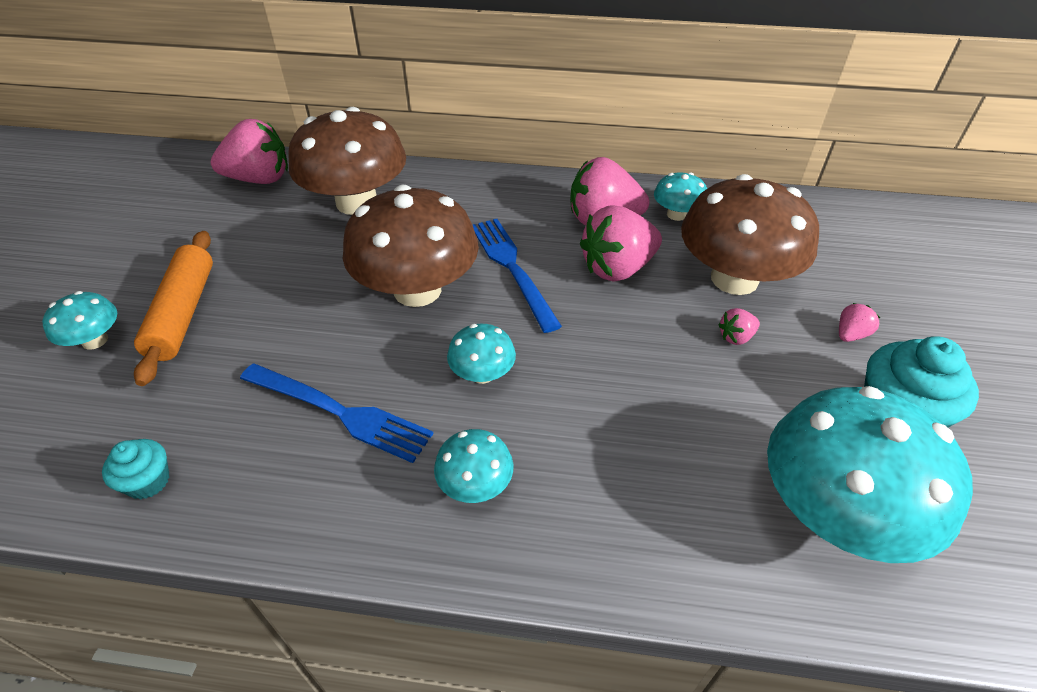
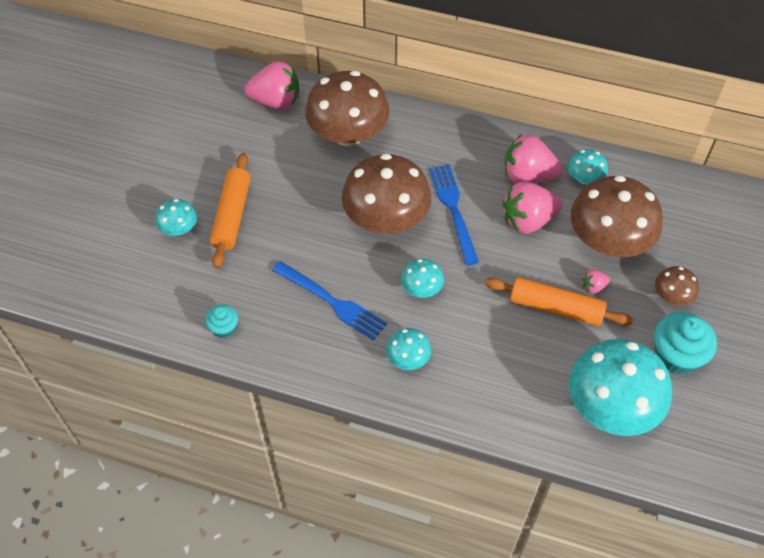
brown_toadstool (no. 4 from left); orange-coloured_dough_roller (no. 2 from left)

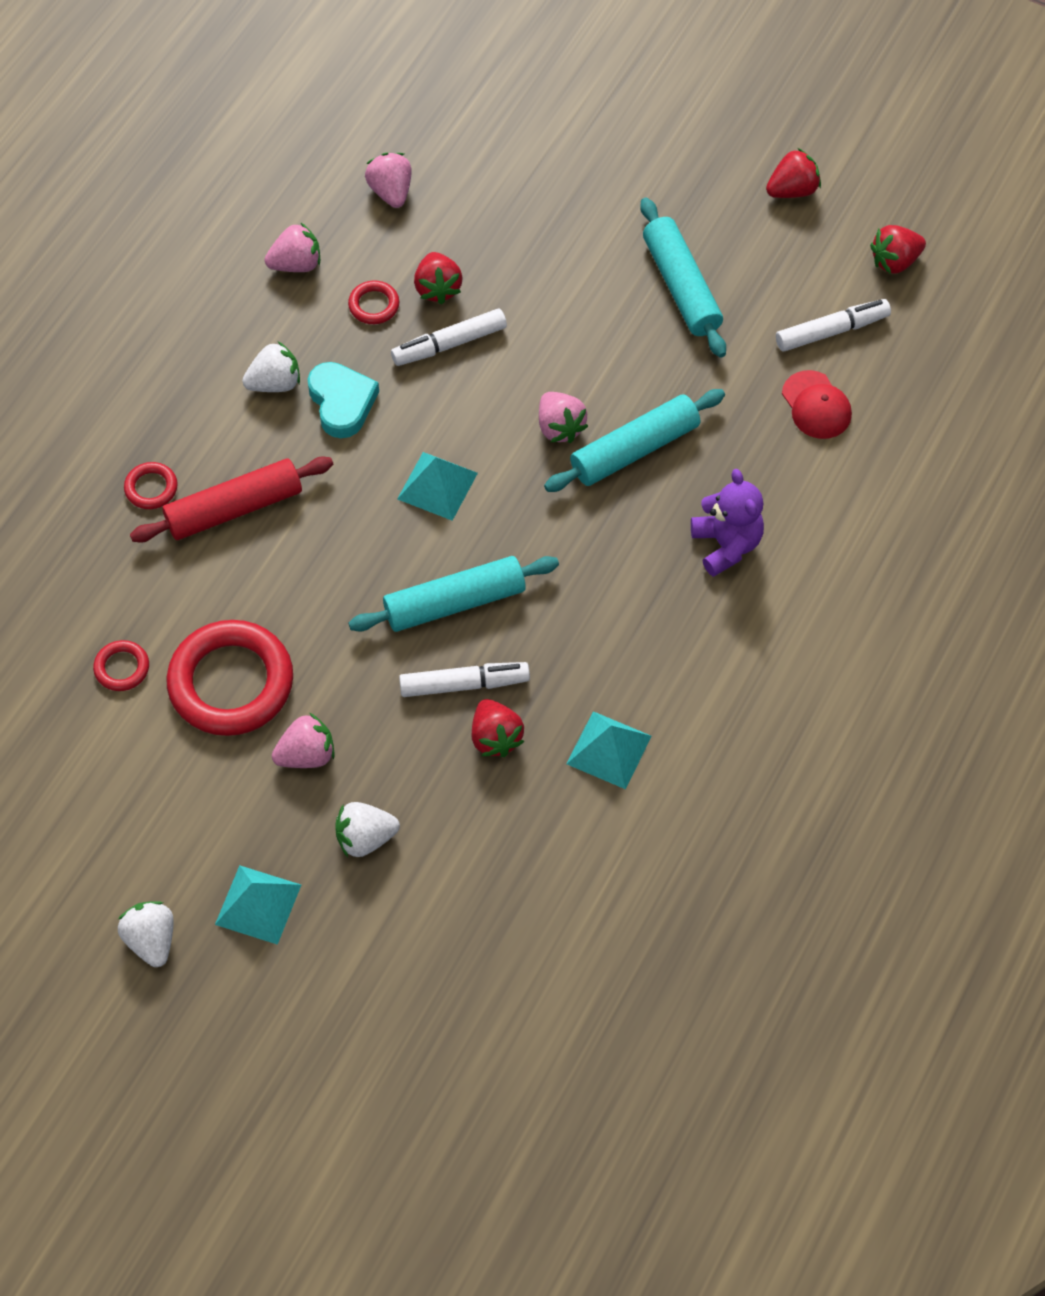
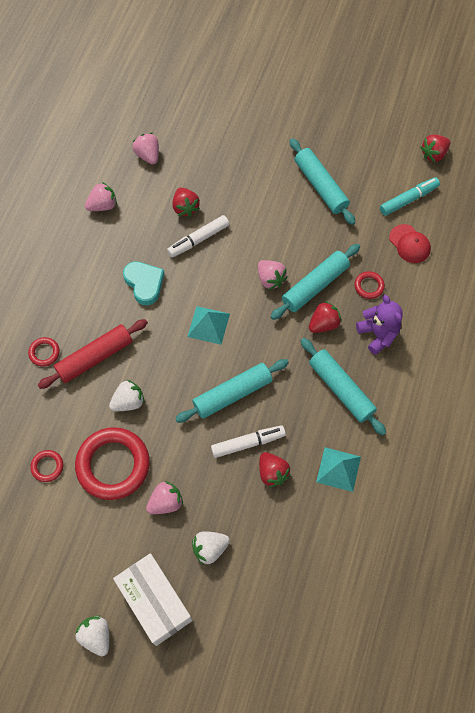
scarlet_strawberry (no. 3 from left); scarlet_torus (no. 4 from left); turquoise_marker; snow-white_strawberry (no. 2 from left); snow-white_parcel; turquoise_dough_roller (no. 4 from left)

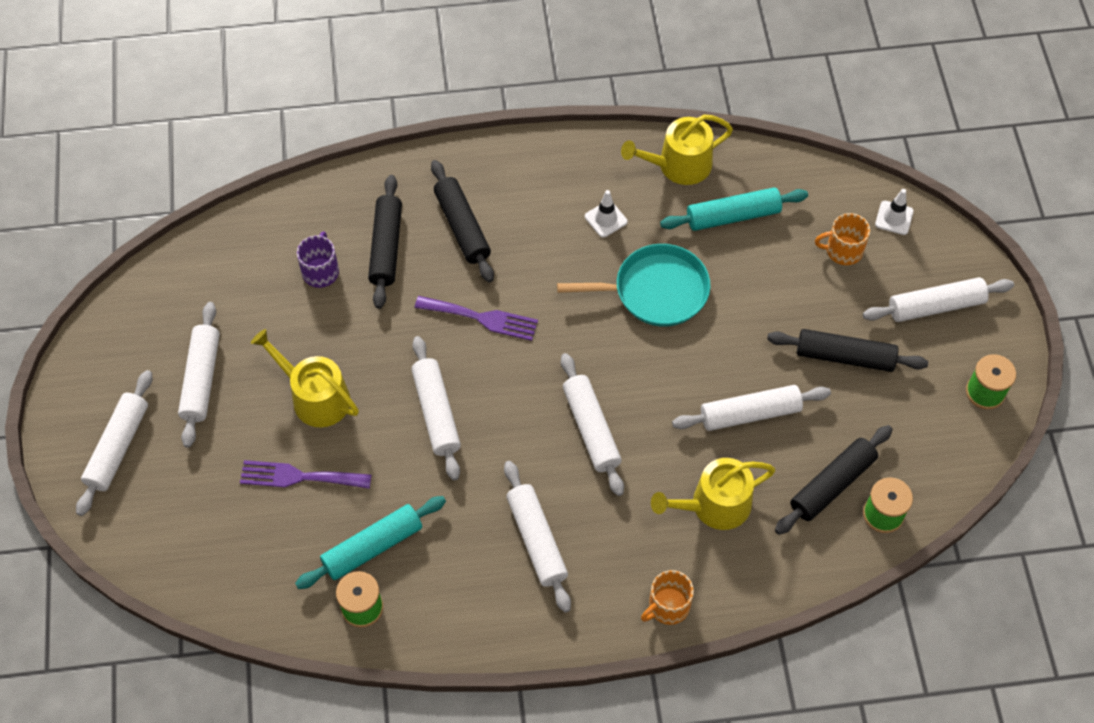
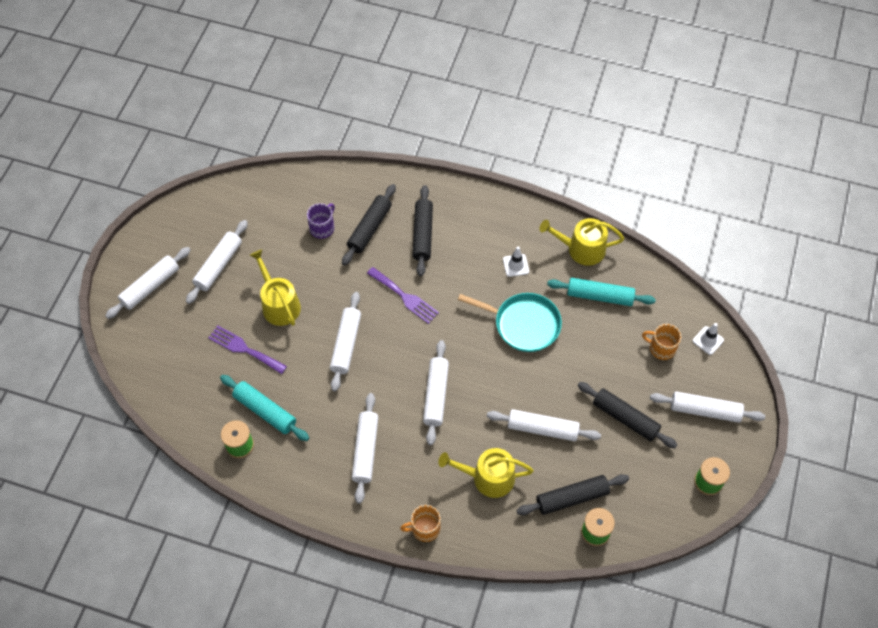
turquoise_dough_roller (no. 1 from left)

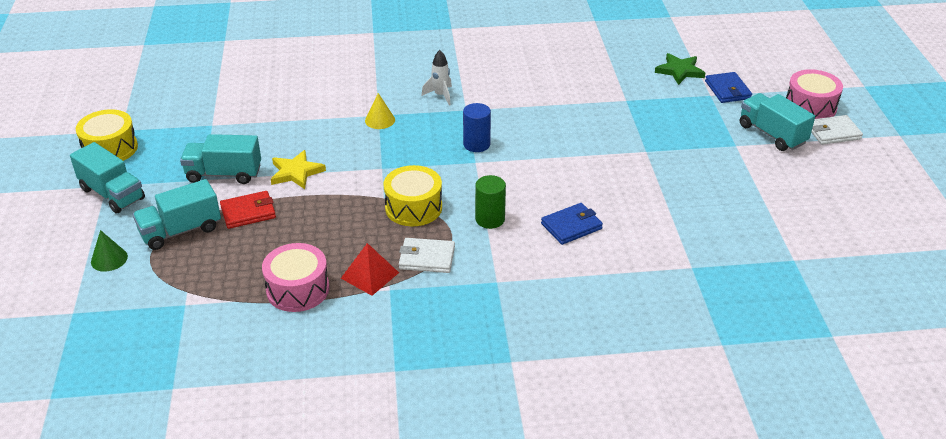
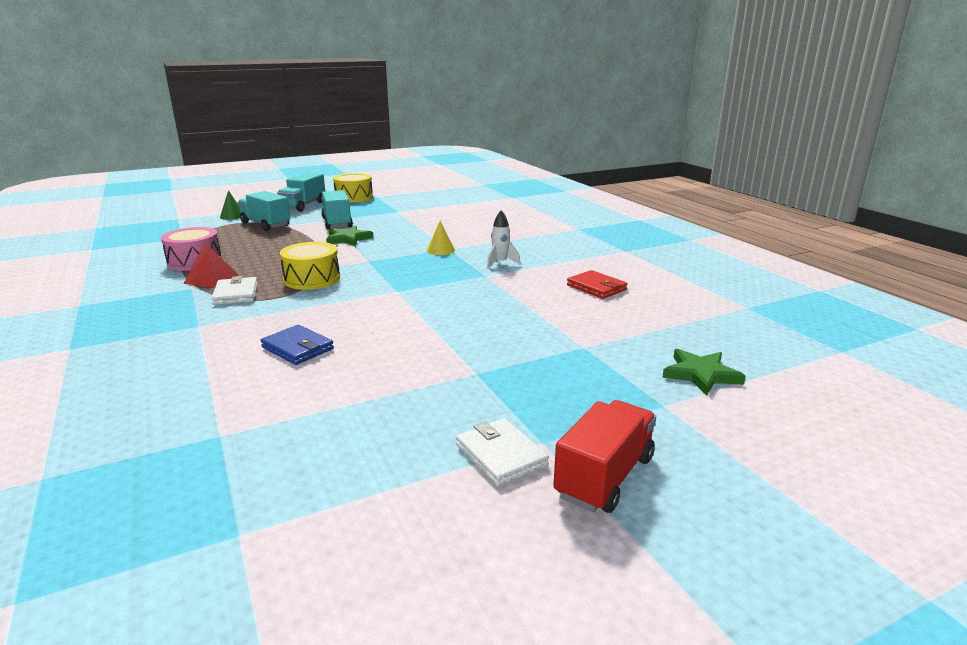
rose-pink_toy_drum (no. 2 from left in the first image); royal_blue_billfold (no. 2 from left in the first image); scarlet_toy_truck; royal_blue_solid_cylinder; snow-white_billfold (no. 2 from left); emerald_star_shape (no. 1 from left); emerald_solid_cylinder; scarlet_billfold

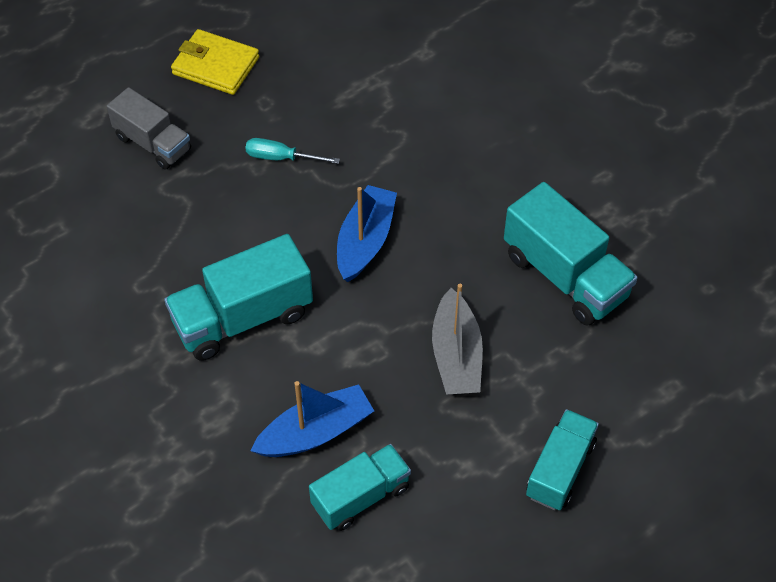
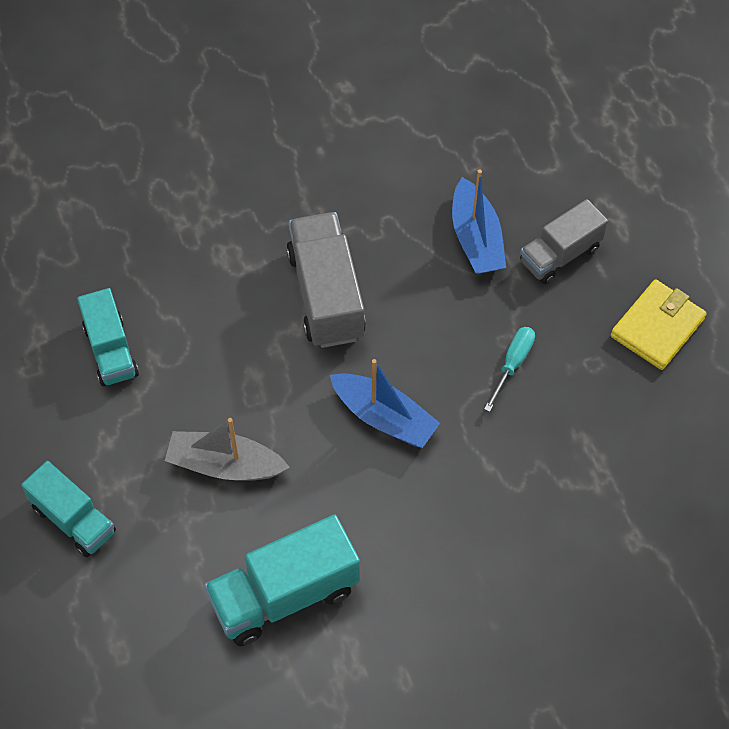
ash-grey_toy_truck (no. 1 from left); royal_blue_toy_boat (no. 2 from left)

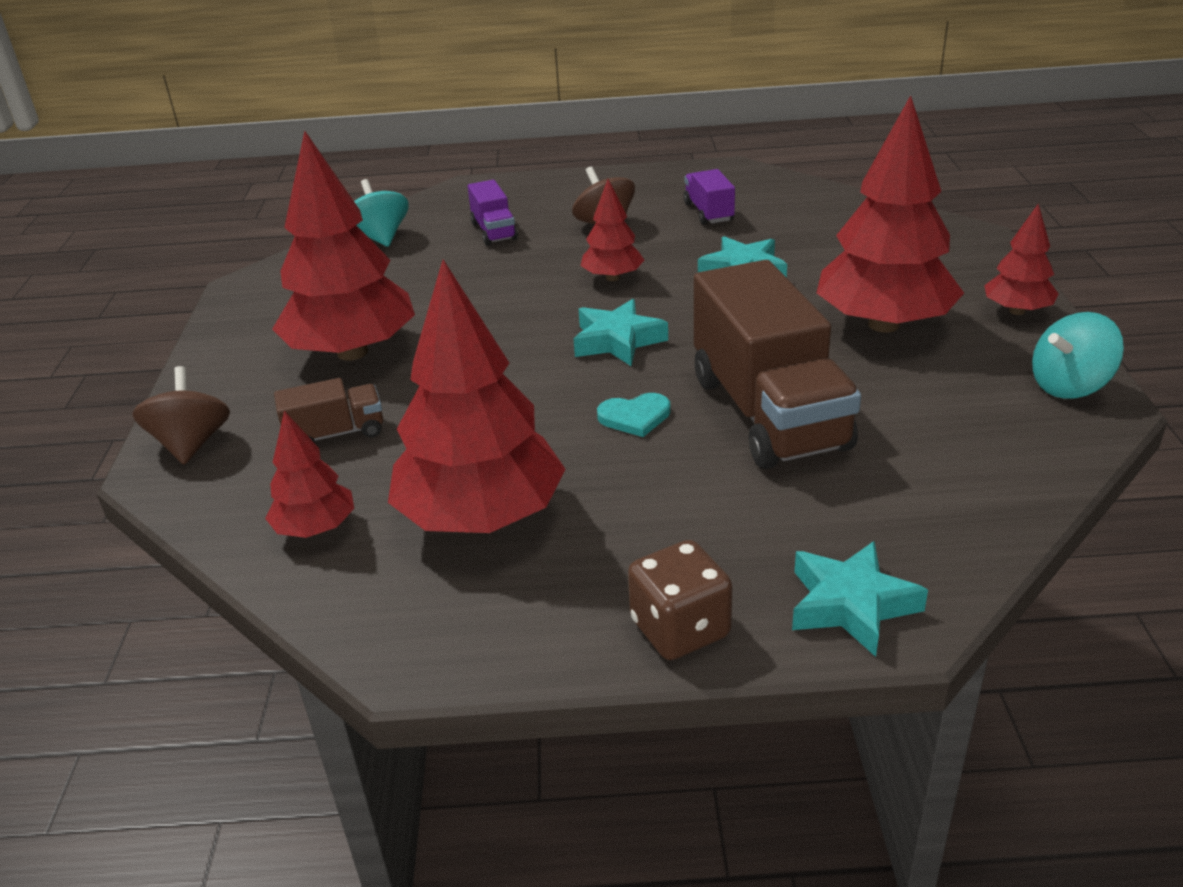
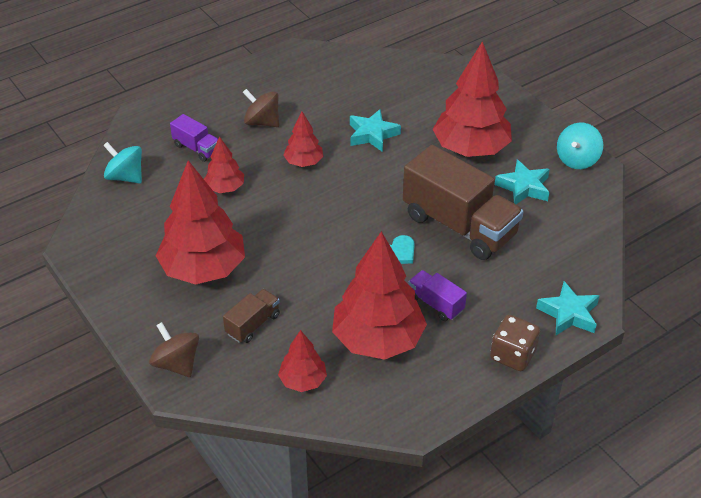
royal_purple_toy_truck (no. 2 from left); scarlet_tree (no. 2 from left); turquoise_star_shape (no. 2 from left)

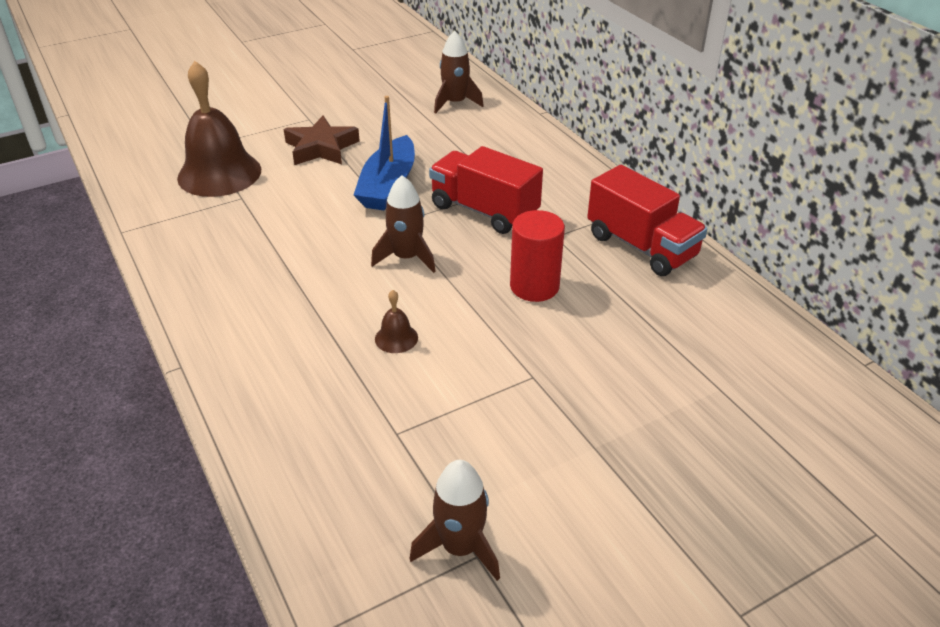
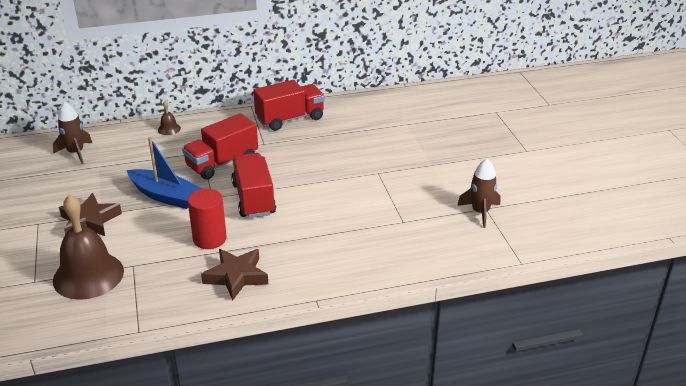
scarlet_toy_truck (no. 2 from left); scarlet_solid_cylinder; brown_hand_bell (no. 2 from left); brown_star_shape (no. 2 from left)

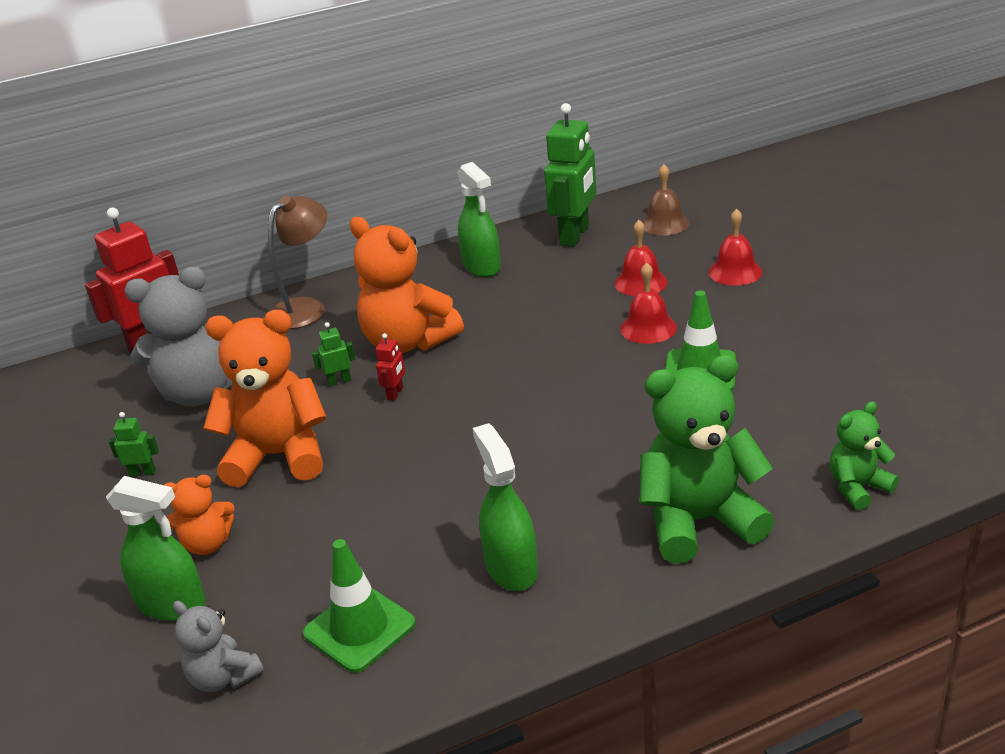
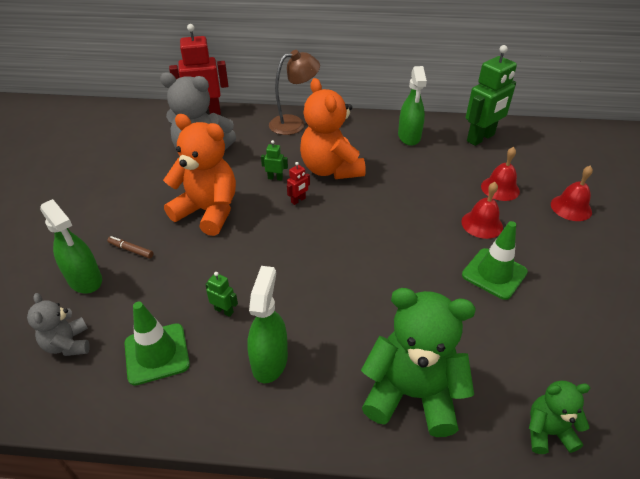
brown_hand_bell; emerald_robot_figure (no. 1 from left); brown_marker

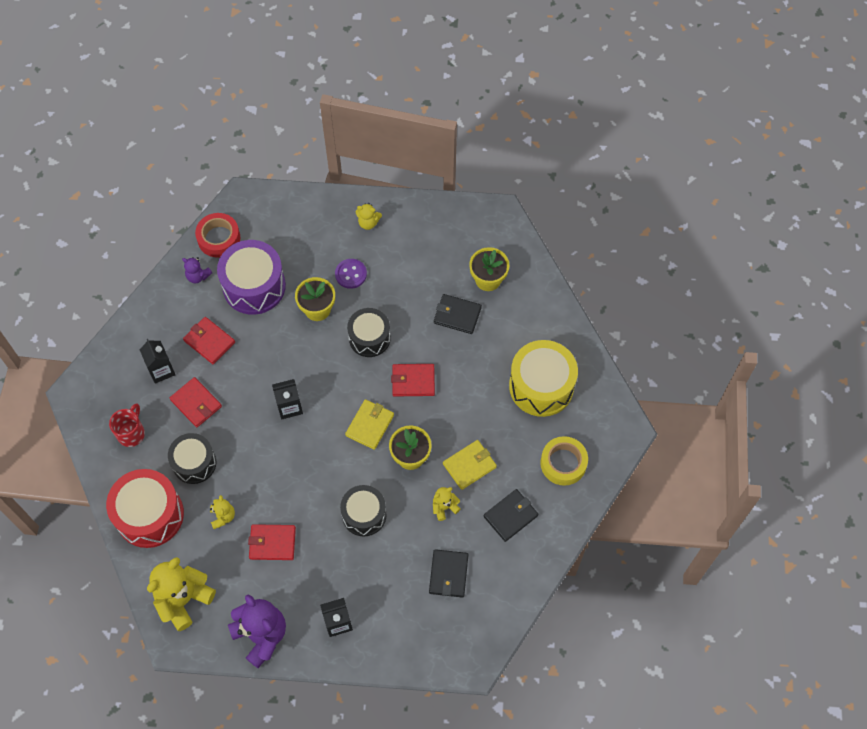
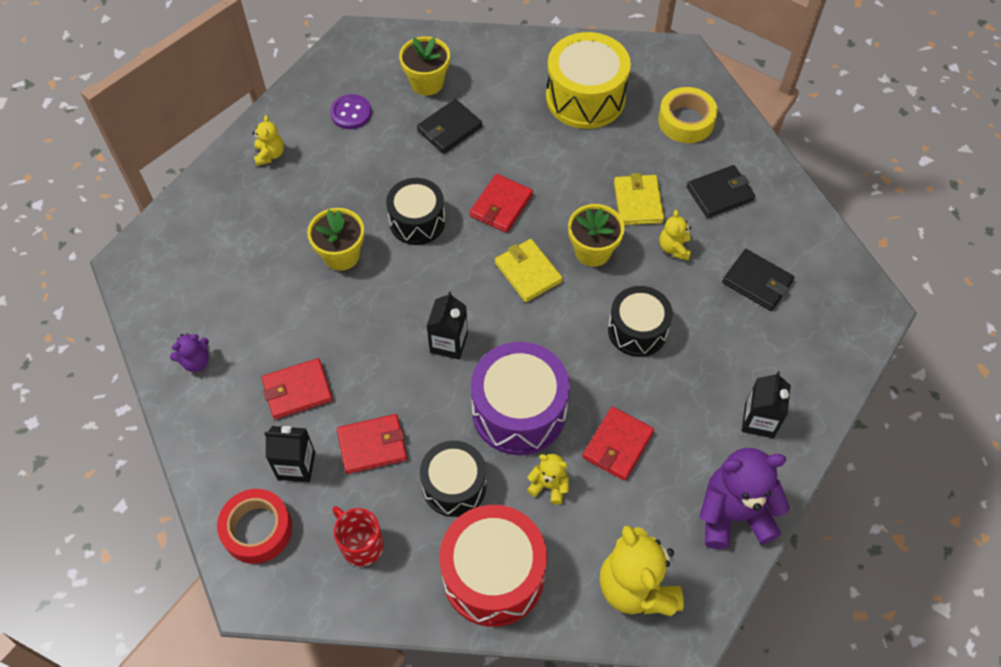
yellow_teddy (no. 1 from left); scarlet_roll_of_tape; royal_purple_toy_drum; royal_purple_button; jet-black_billfold (no. 2 from left)

